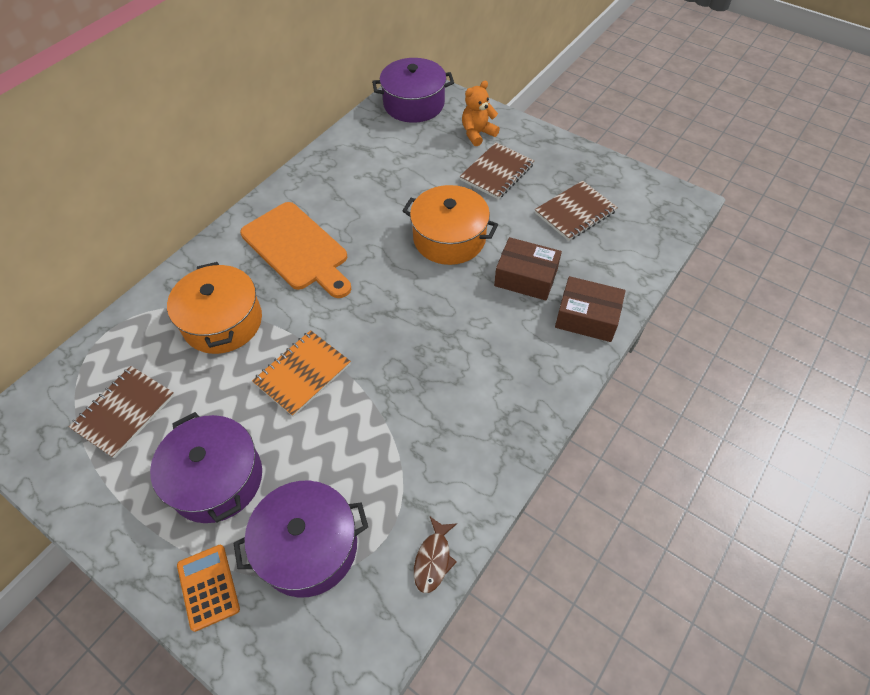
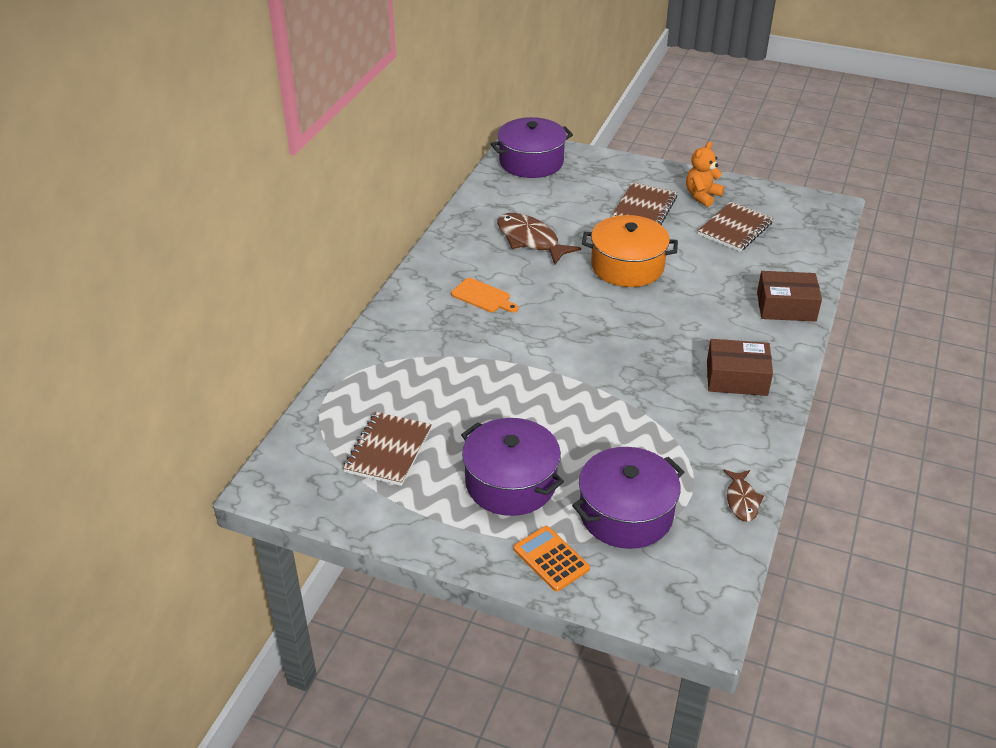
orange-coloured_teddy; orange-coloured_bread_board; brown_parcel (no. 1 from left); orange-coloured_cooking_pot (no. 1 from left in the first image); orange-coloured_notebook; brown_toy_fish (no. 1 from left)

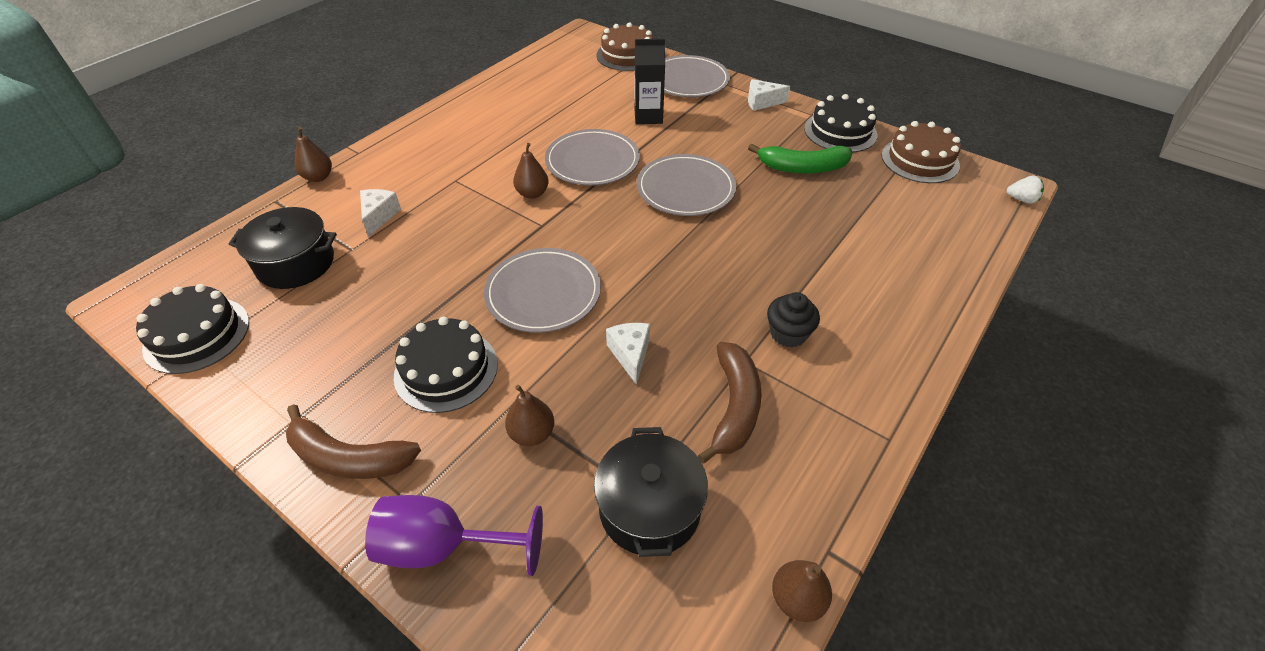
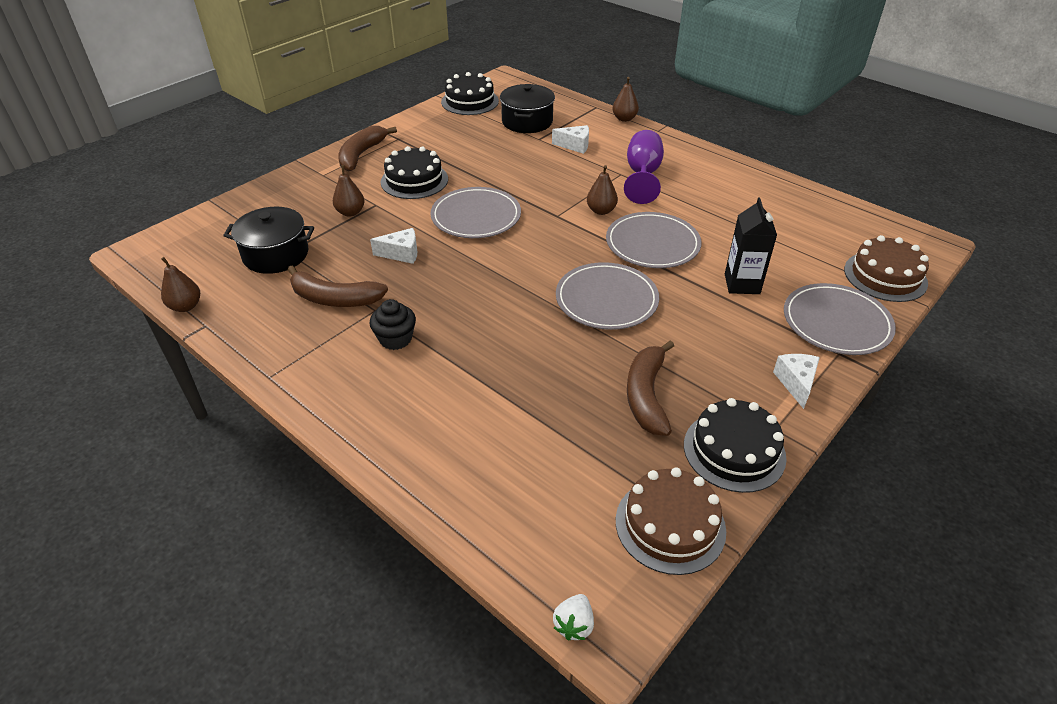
brown_banana_fruit (no. 3 from left); royal_purple_wine_glass

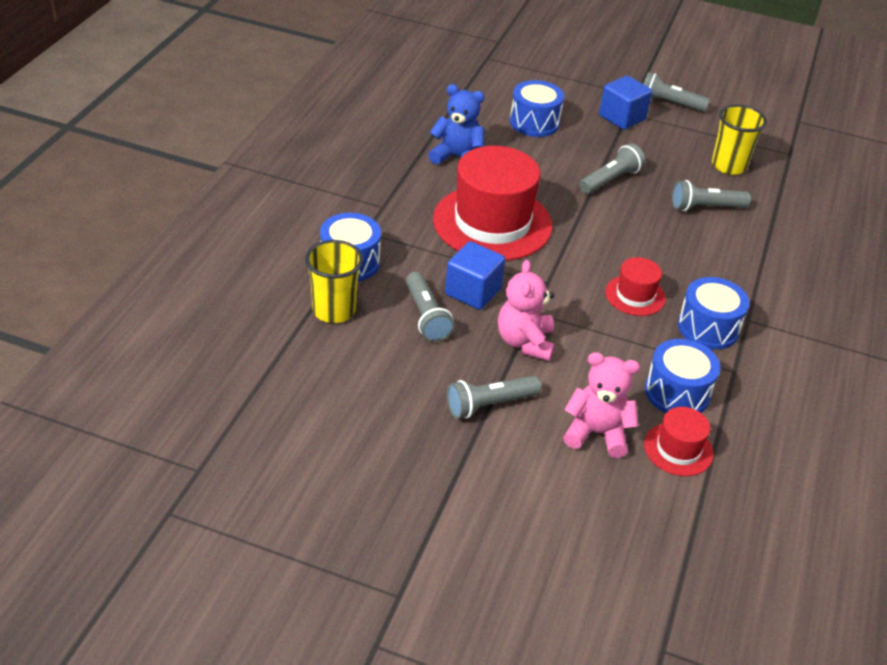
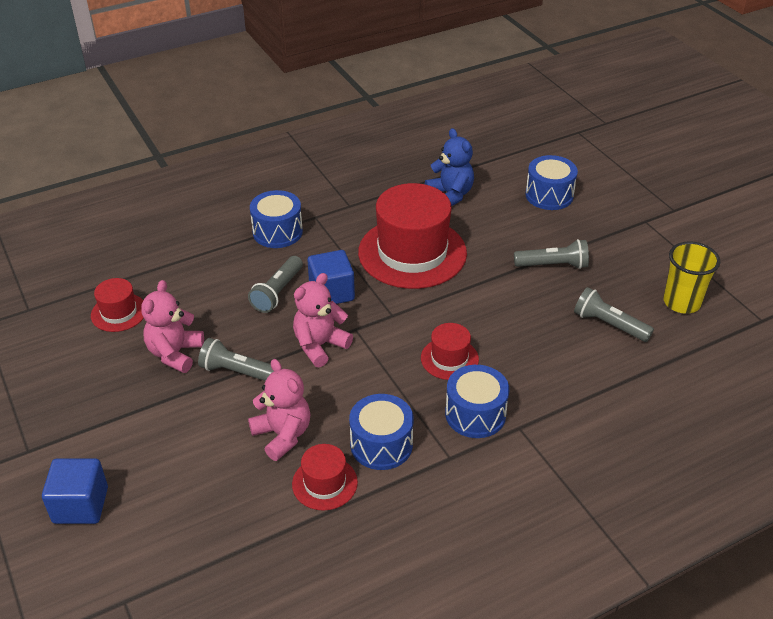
ash-grey_torch (no. 4 from left in the first image); royal_blue_block (no. 1 from left); yellow_cup (no. 1 from left in the first image); scarlet_tall_hat (no. 1 from left); rose-pink_teddy (no. 1 from left)

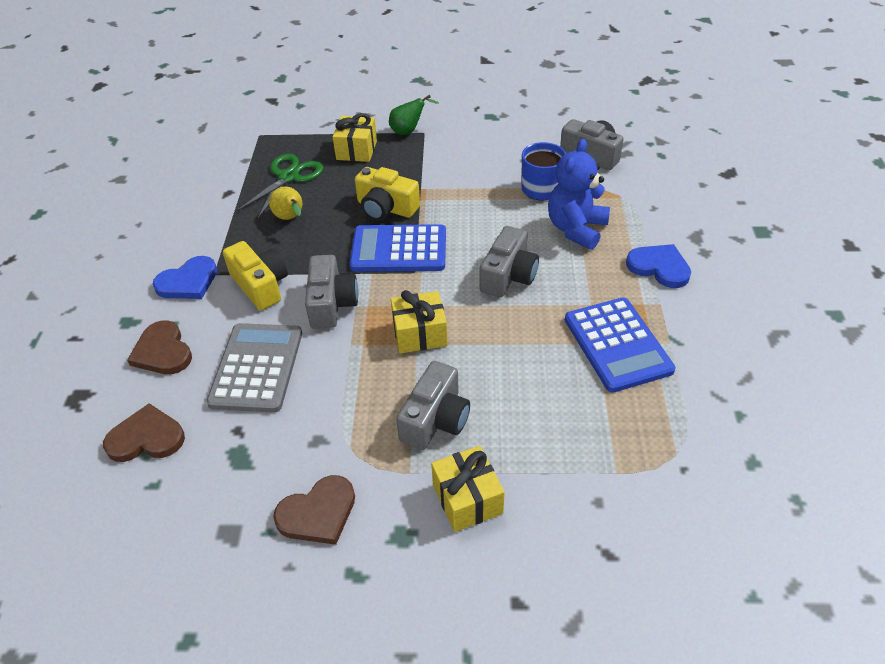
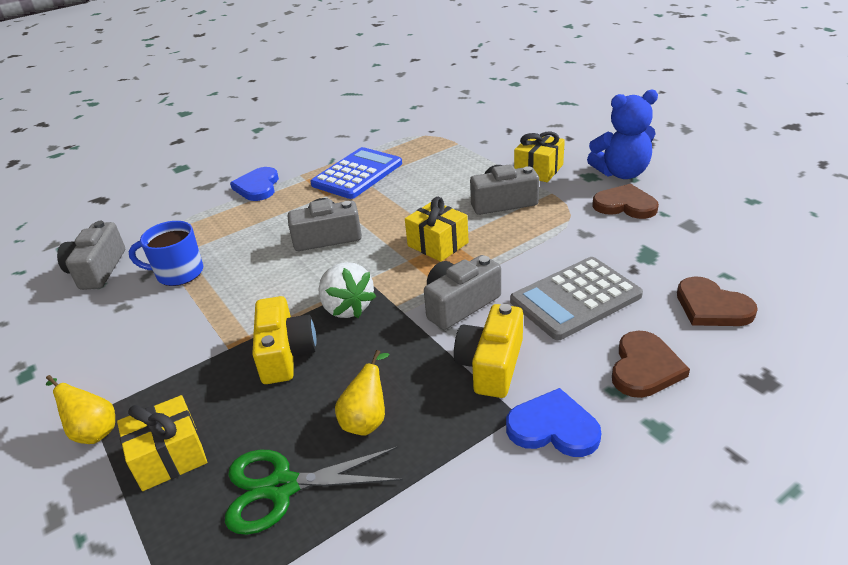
yellow_toy_pear (no. 1 from left); royal_blue_teddy; snow-white_strawberry

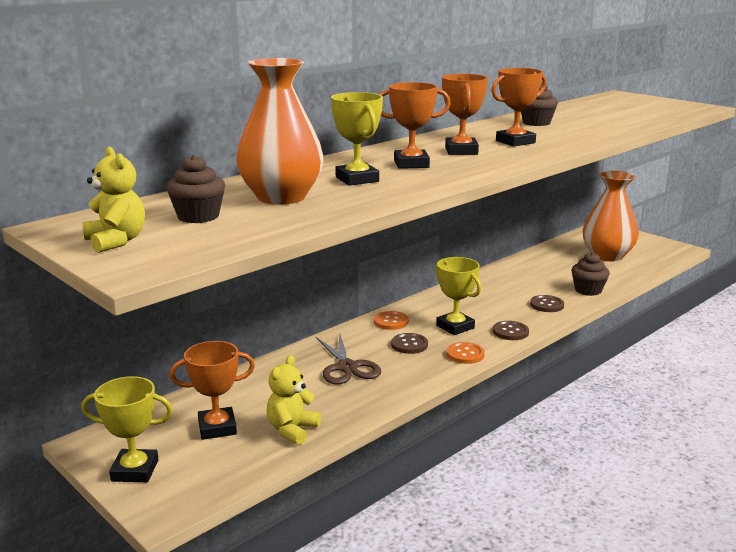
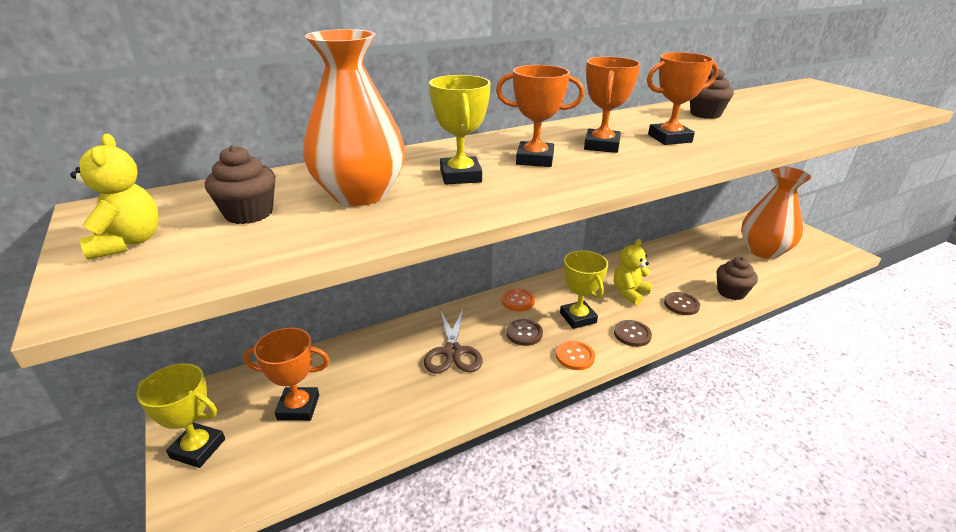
yellow_teddy (no. 2 from left)

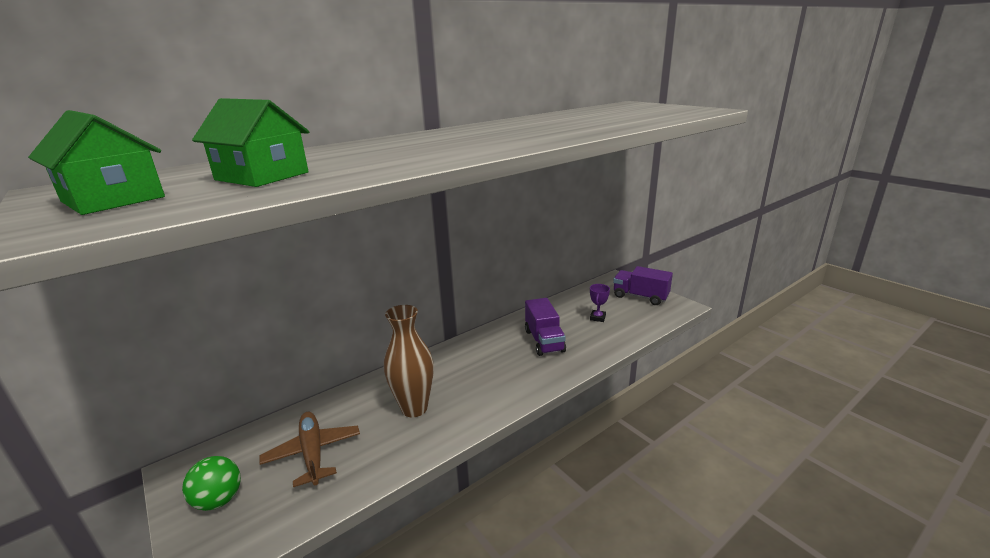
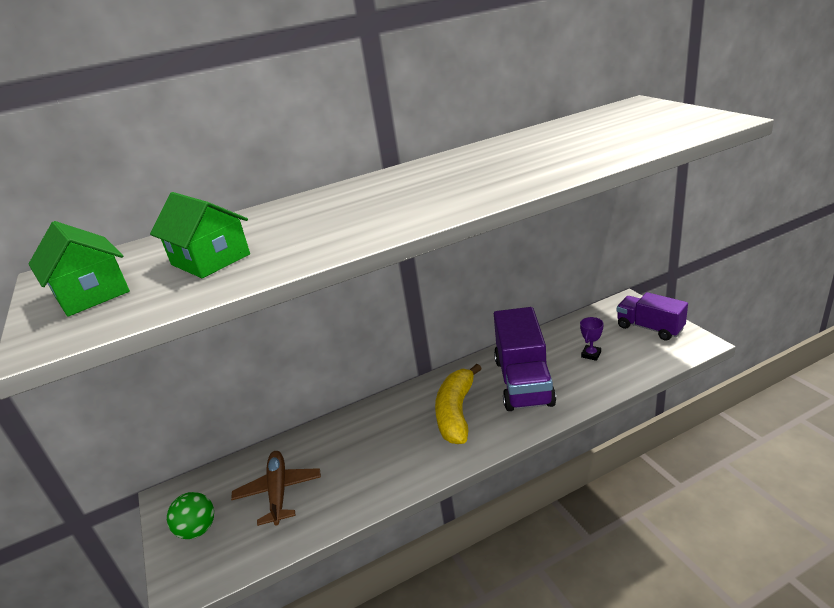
royal_purple_toy_truck (no. 1 from left); brown_flower_vase; yellow_banana_fruit

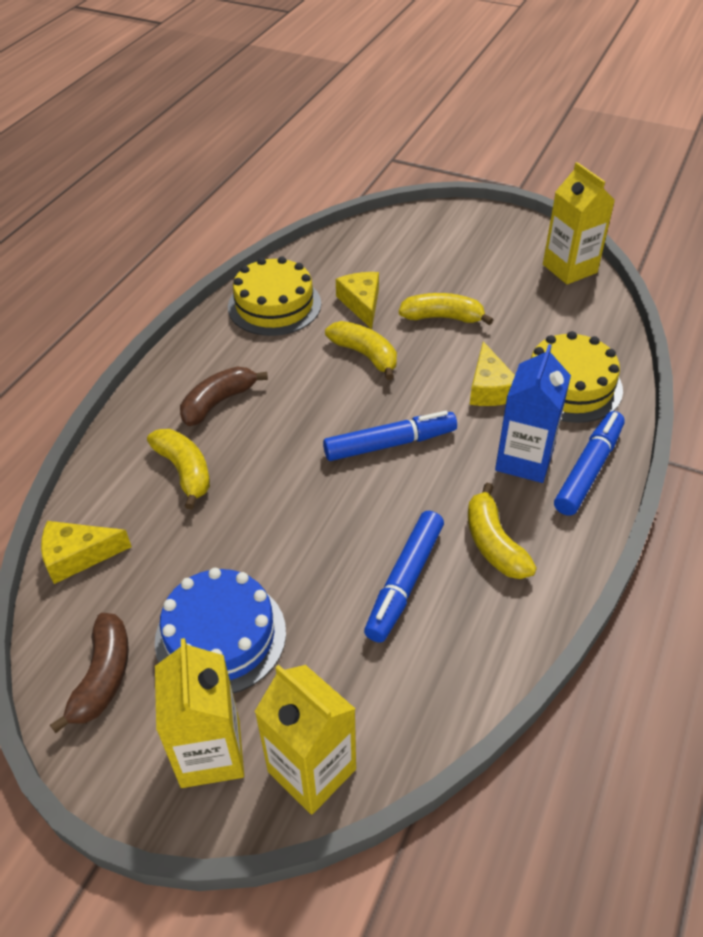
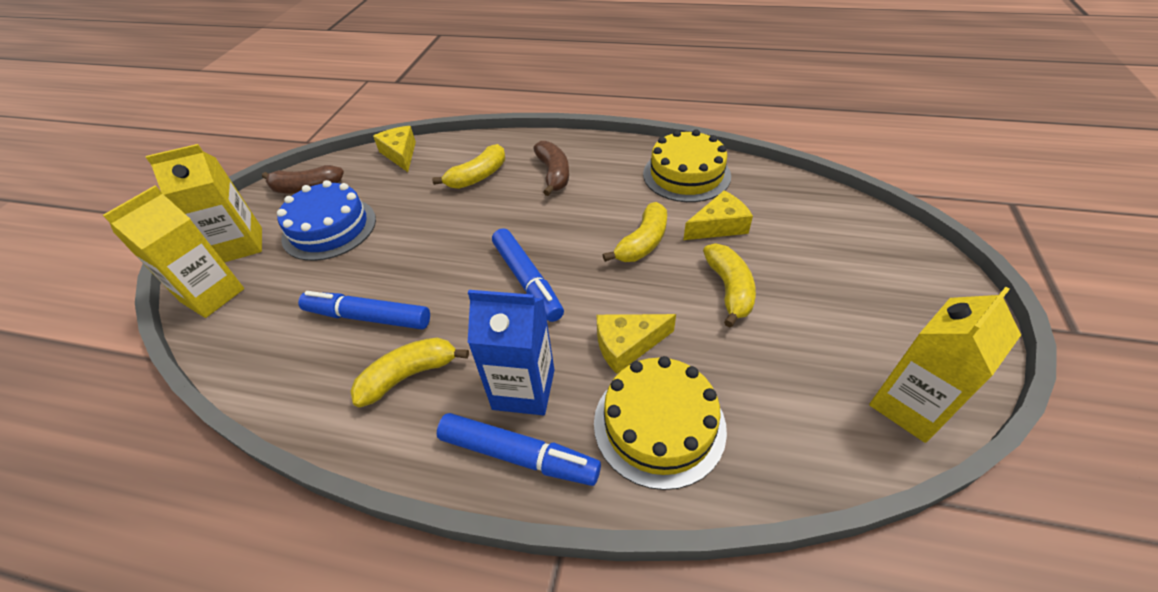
brown_banana_fruit (no. 2 from left)

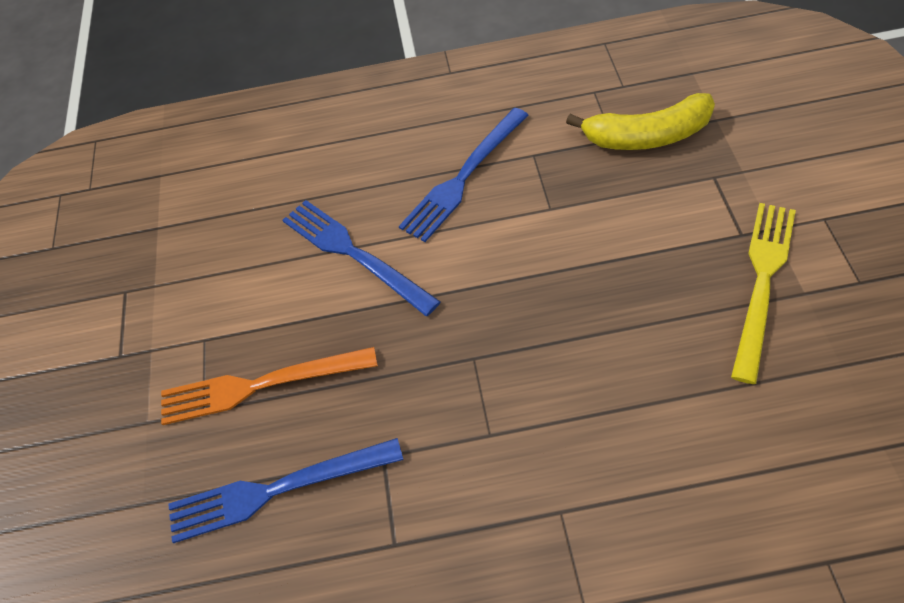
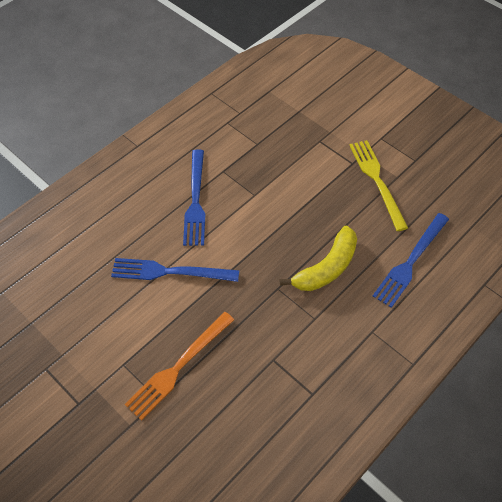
yellow_banana_fruit; royal_blue_dinner_fork (no. 3 from left)

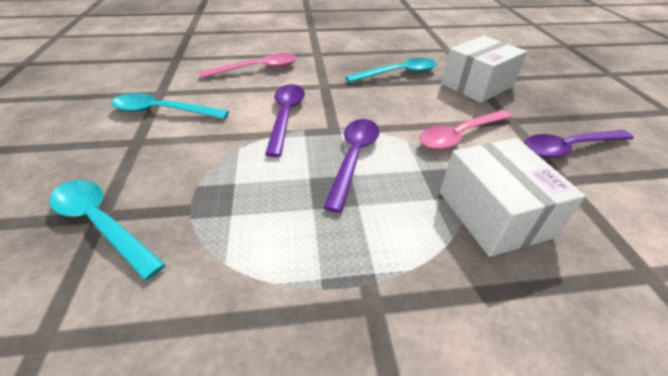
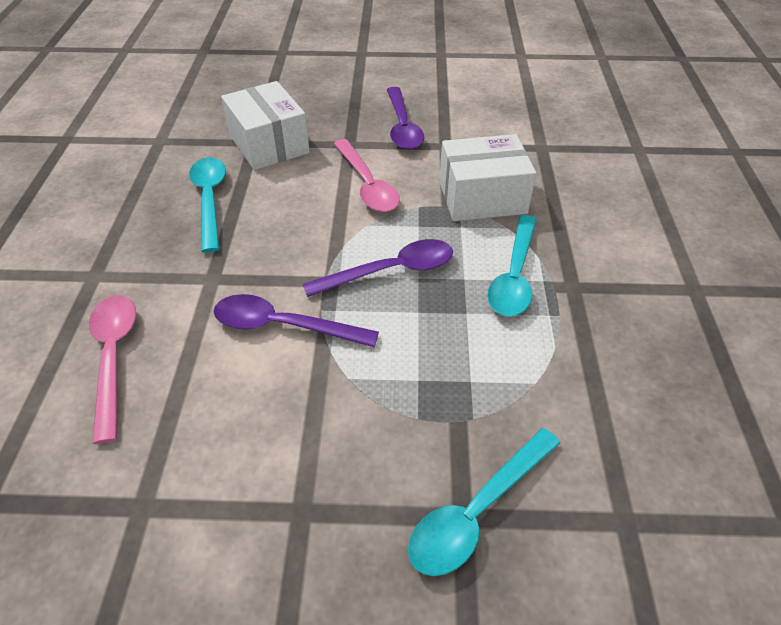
turquoise_tablespoon (no. 3 from left); royal_purple_tablespoon (no. 2 from left)

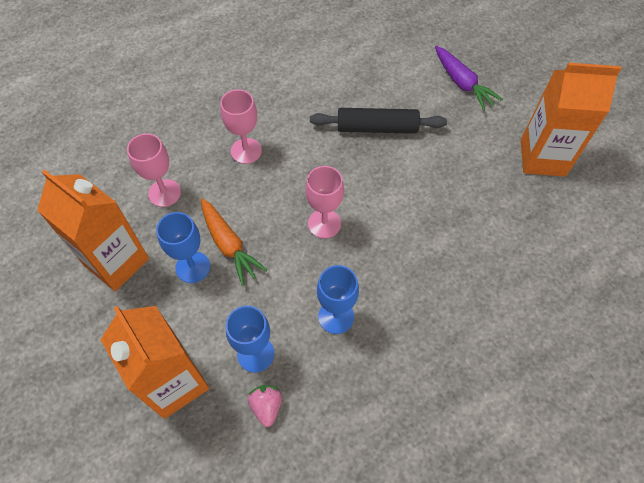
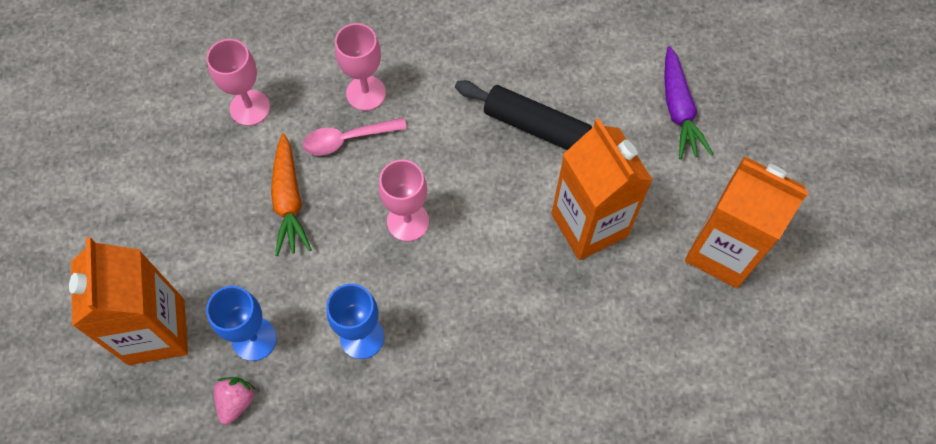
orange-coloured_milk_carton (no. 2 from left); royal_blue_wine_glass (no. 1 from left in the first image); rose-pink_tablespoon

